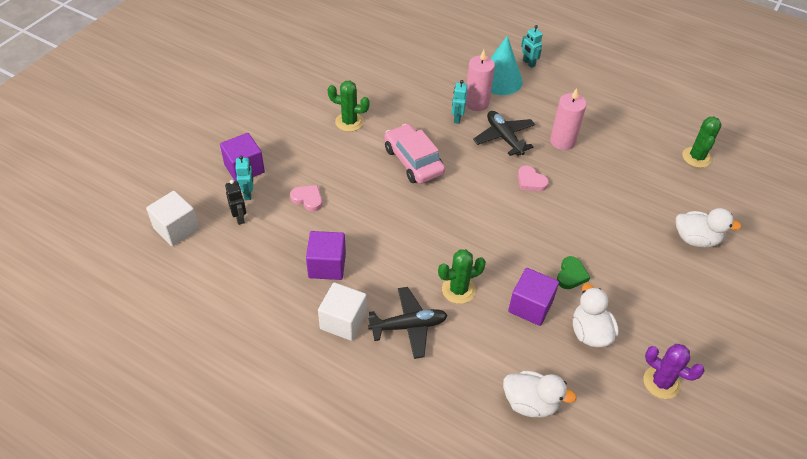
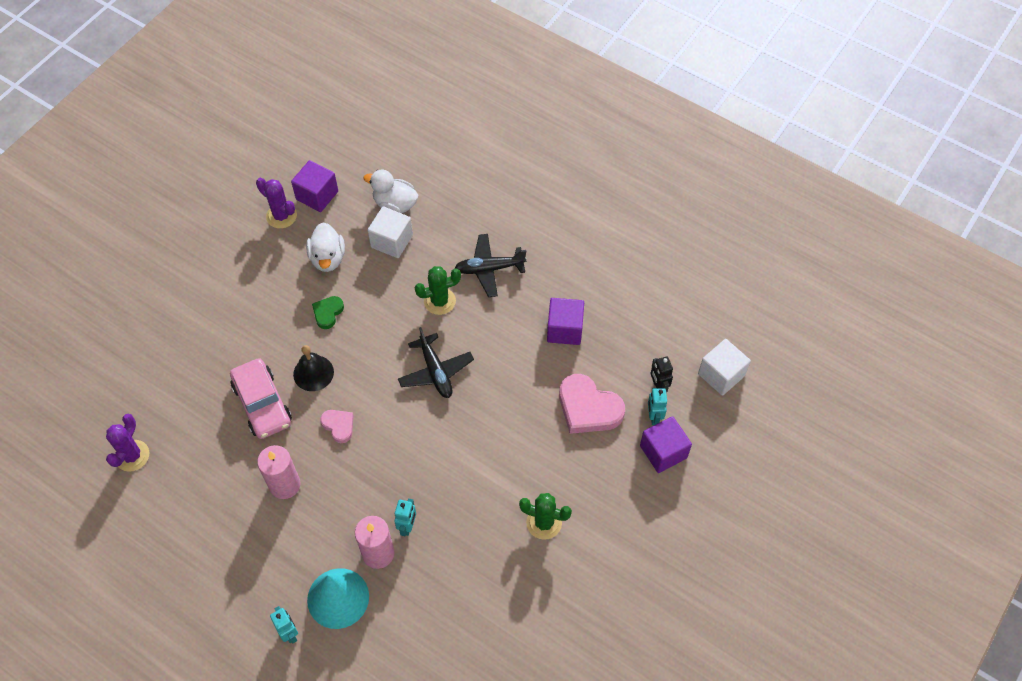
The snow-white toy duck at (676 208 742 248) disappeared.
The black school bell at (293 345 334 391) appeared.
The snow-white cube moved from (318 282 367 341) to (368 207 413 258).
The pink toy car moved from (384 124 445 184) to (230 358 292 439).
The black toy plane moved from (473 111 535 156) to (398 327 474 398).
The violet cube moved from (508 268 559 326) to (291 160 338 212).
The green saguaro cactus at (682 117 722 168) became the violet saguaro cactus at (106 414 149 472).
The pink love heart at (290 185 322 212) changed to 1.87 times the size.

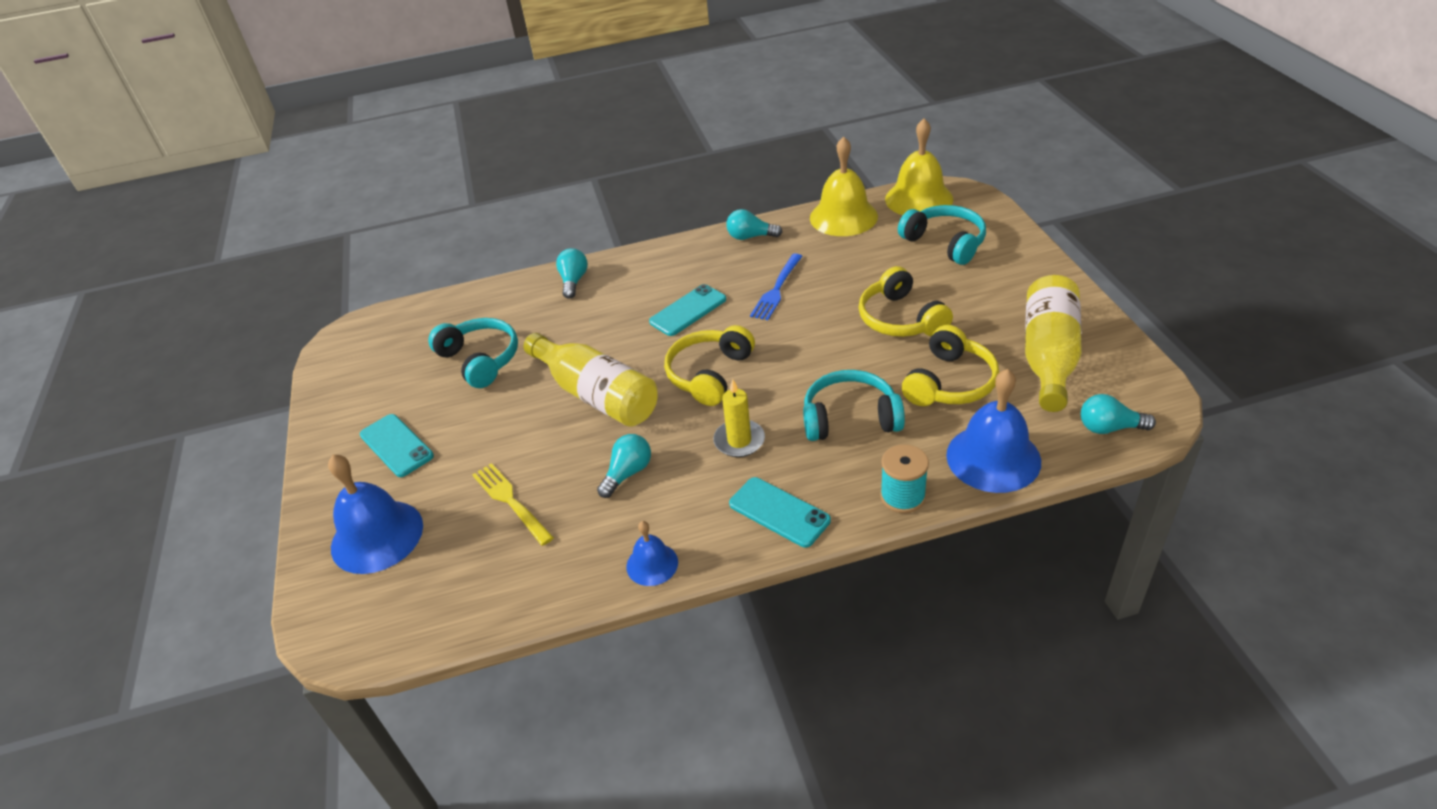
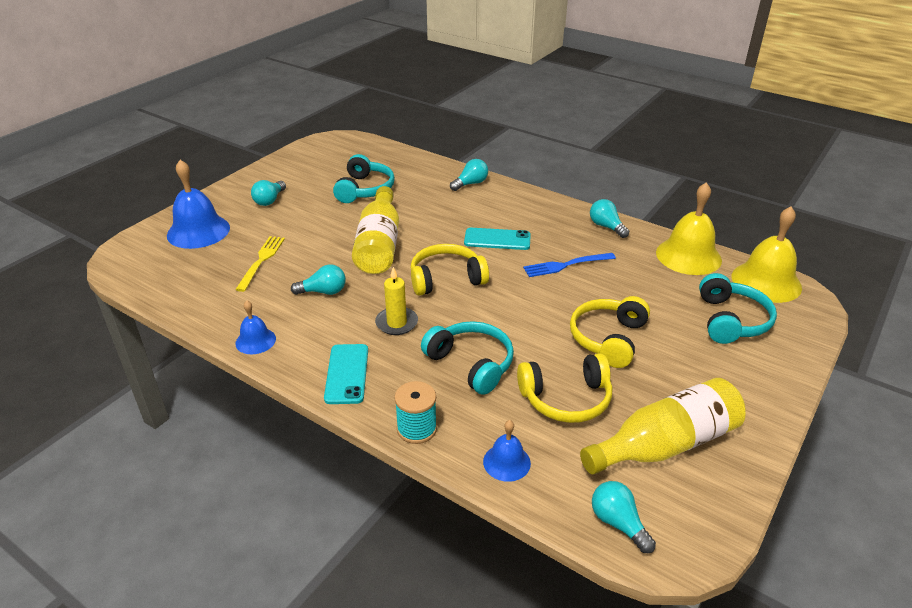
The teal smartphone at (360 414 434 477) was replaced by the teal light bulb at (251 180 286 206).
The cobalt school bell at (946 369 1041 493) changed to 0.54 times the size.

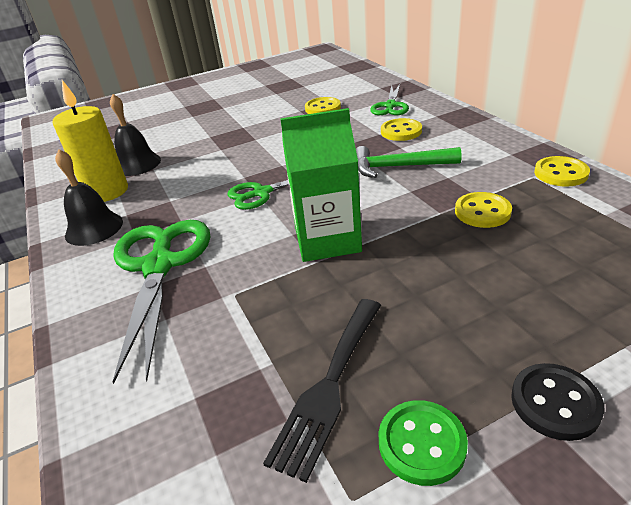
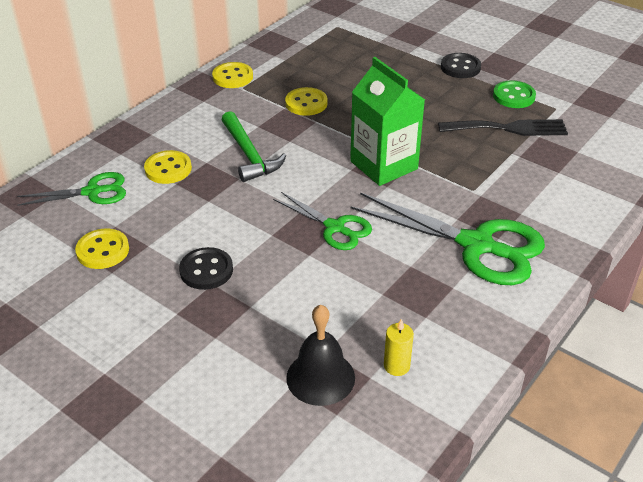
The black school bell at (55 149 123 246) disappeared.
The black button at (179 247 233 290) appeared.
The green pair of scissors at (112 220 210 384) turned 120 degrees counterclockwise.
The yellow pillar candle at (53 80 128 202) changed to 0.47 times the size.

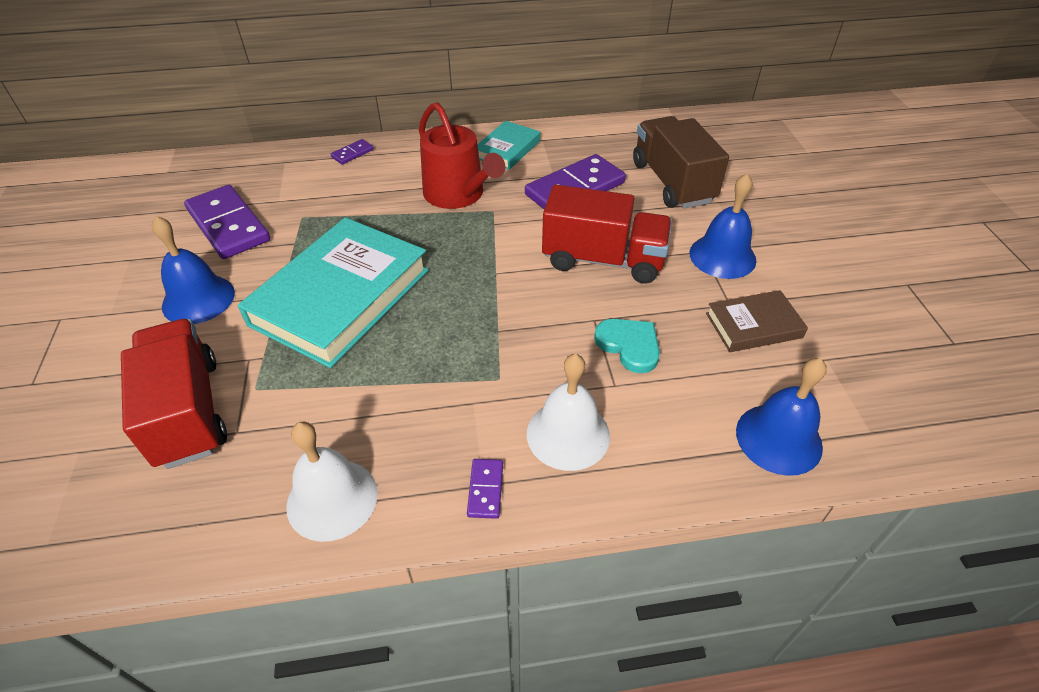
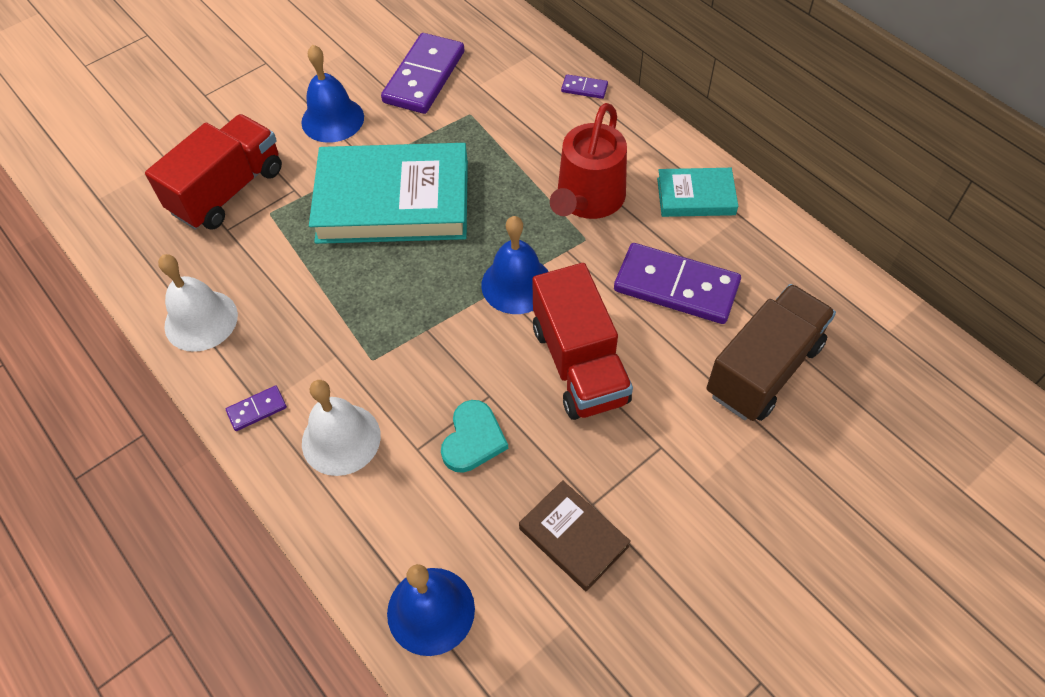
The cobalt school bell moved from (689 173 756 279) to (481 216 549 314).

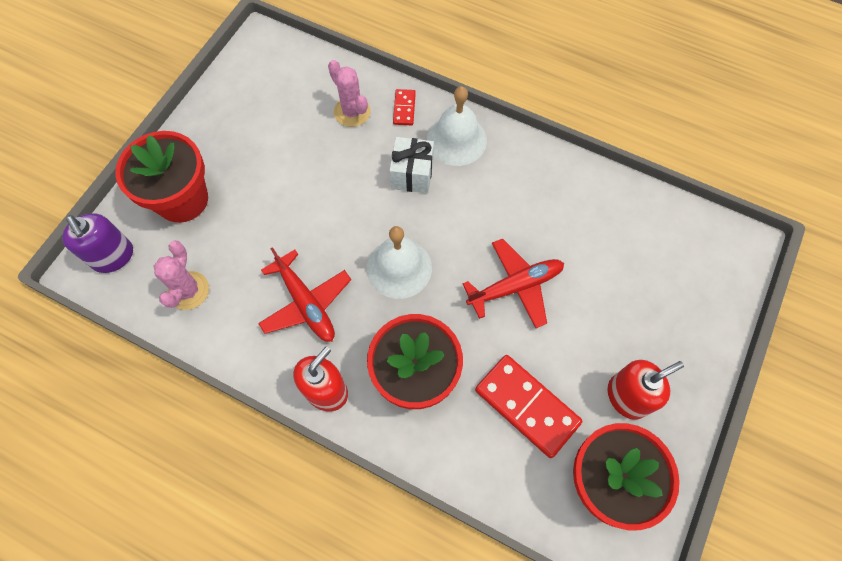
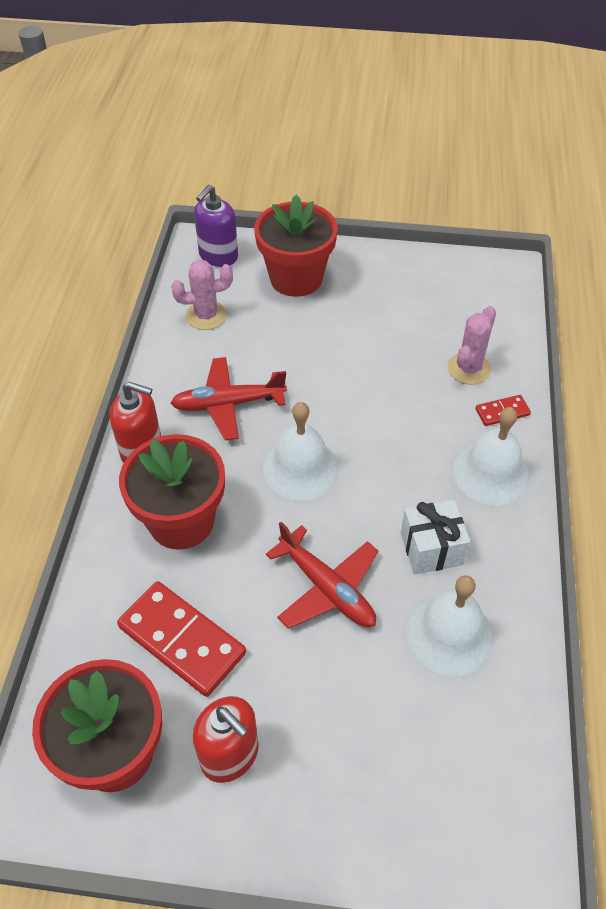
The snow-white school bell at (406 575 494 676) appeared.
The snow-white present moved from (389 137 434 193) to (401 500 470 574).
The crimson toy plane at (258 247 351 342) turned 45 degrees clockwise.
The crimson domino at (475 355 583 458) turned 75 degrees counterclockwise.

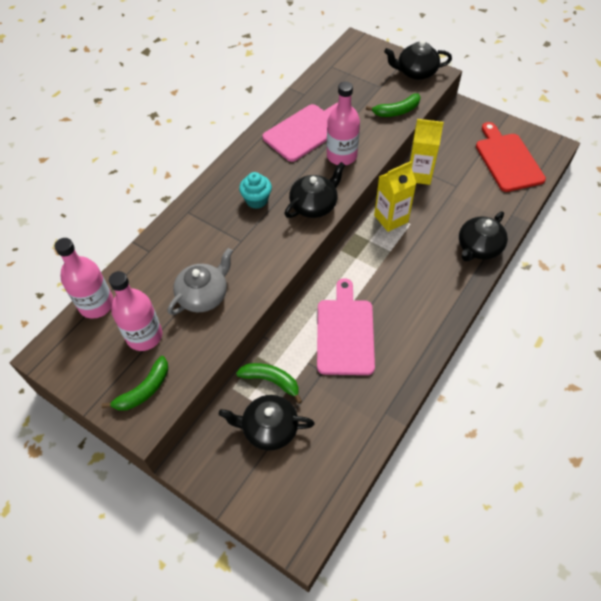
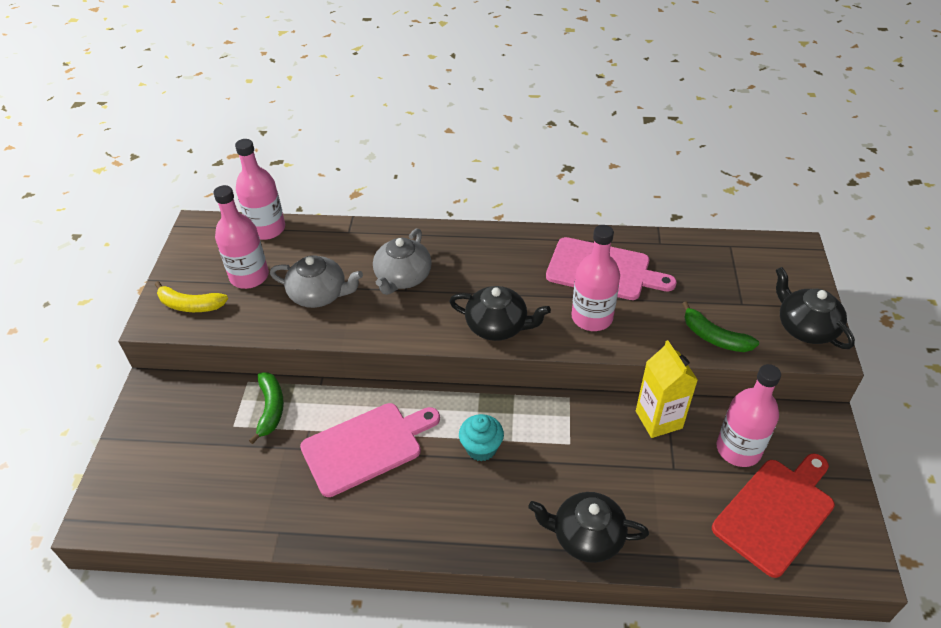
The black teapot at (219 395 315 451) disappeared.
The yellow milk carton at (374 161 416 232) disappeared.
The grey teapot at (373 228 432 295) appeared.
The pink flask at (716 364 781 467) appeared.
The teal muffin moved from (239 172 272 209) to (459 414 504 461).
The green banana at (102 356 168 411) became the yellow banana at (155 281 228 312).

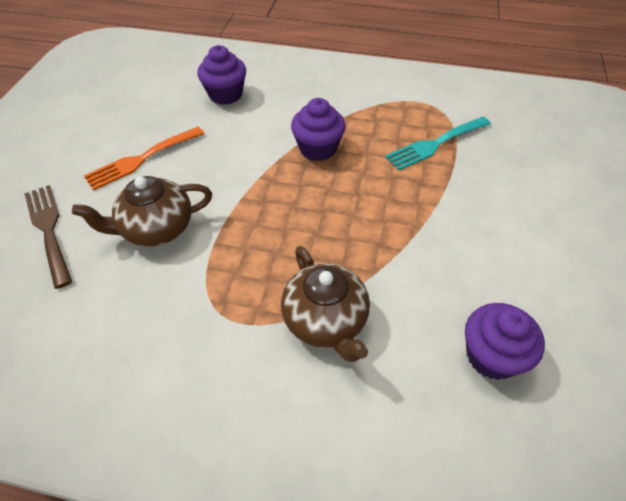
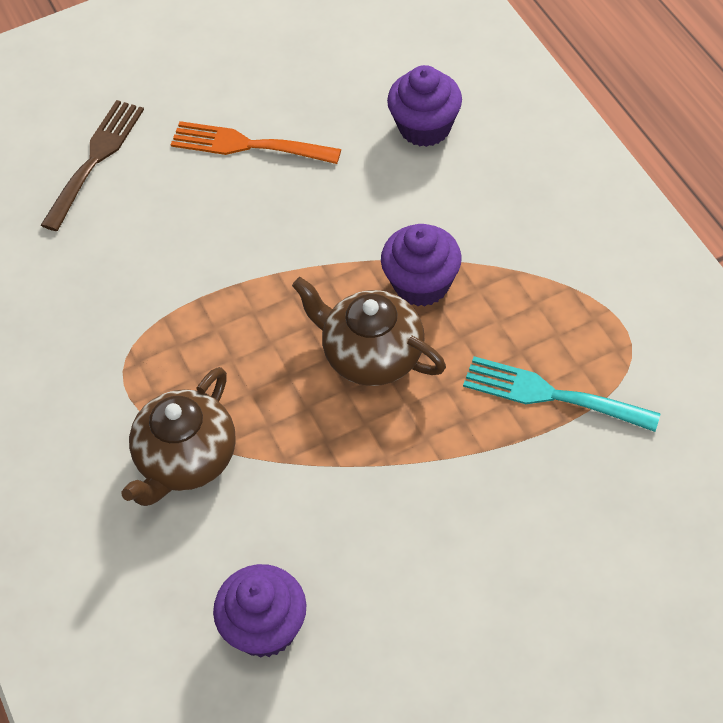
The brown teapot moved from (72 176 212 247) to (292 277 446 386).

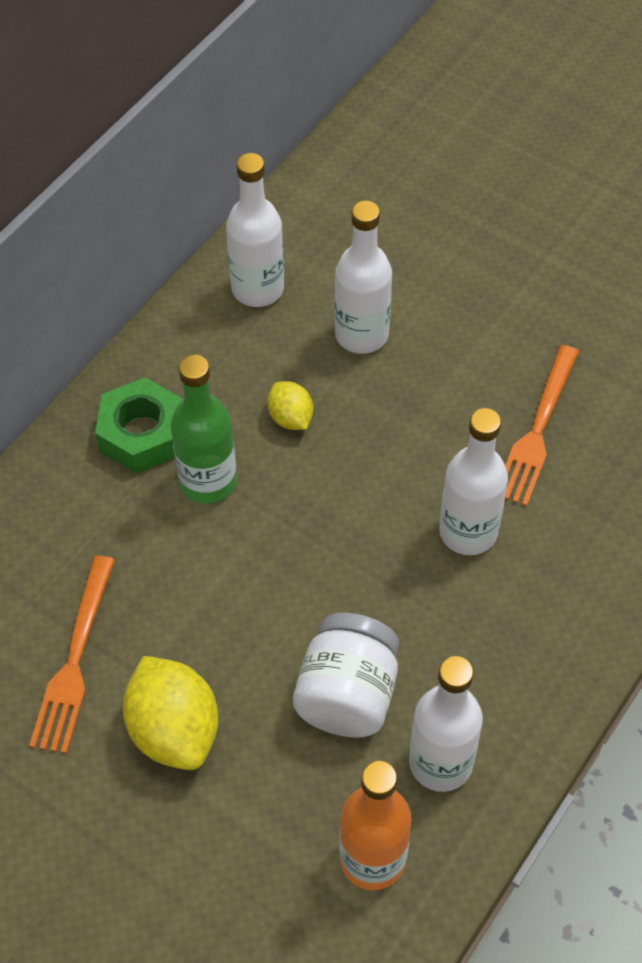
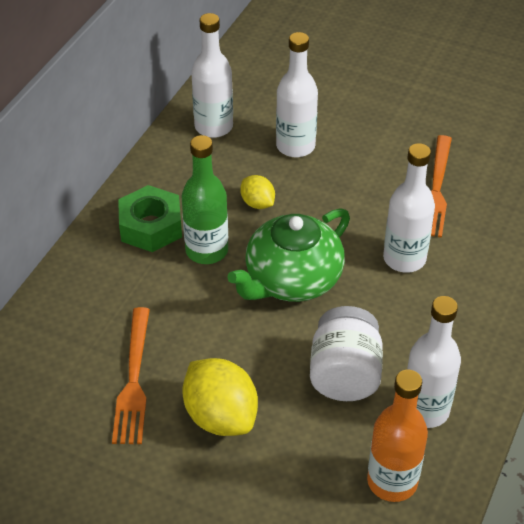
The green teapot at (227 208 350 302) appeared.

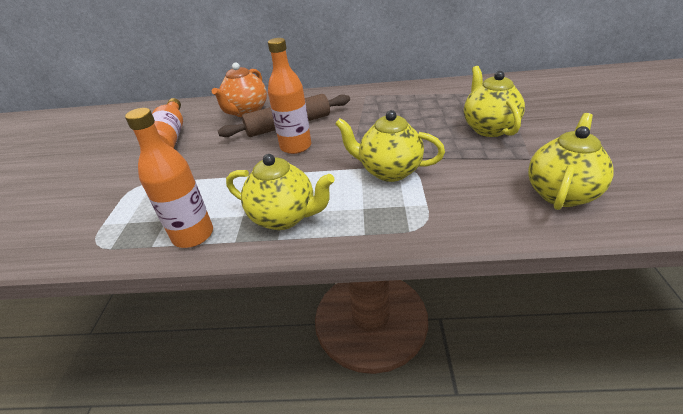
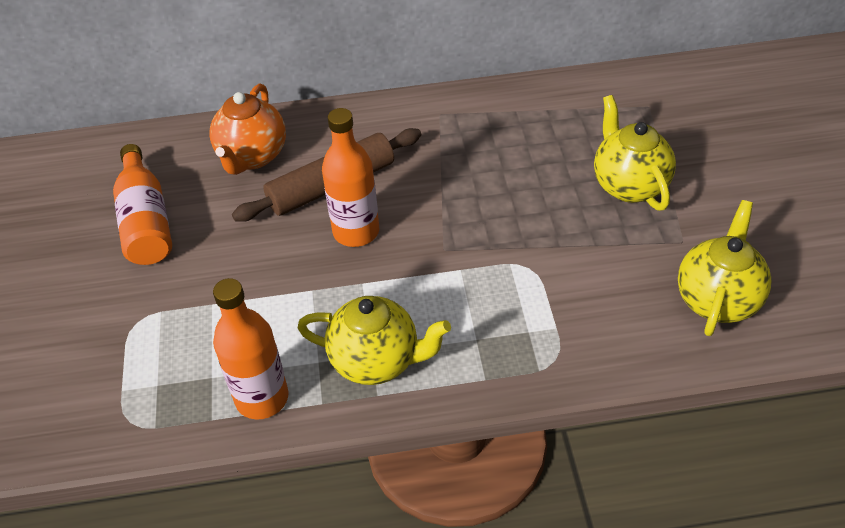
The yellow teapot at (335 110 445 182) disappeared.

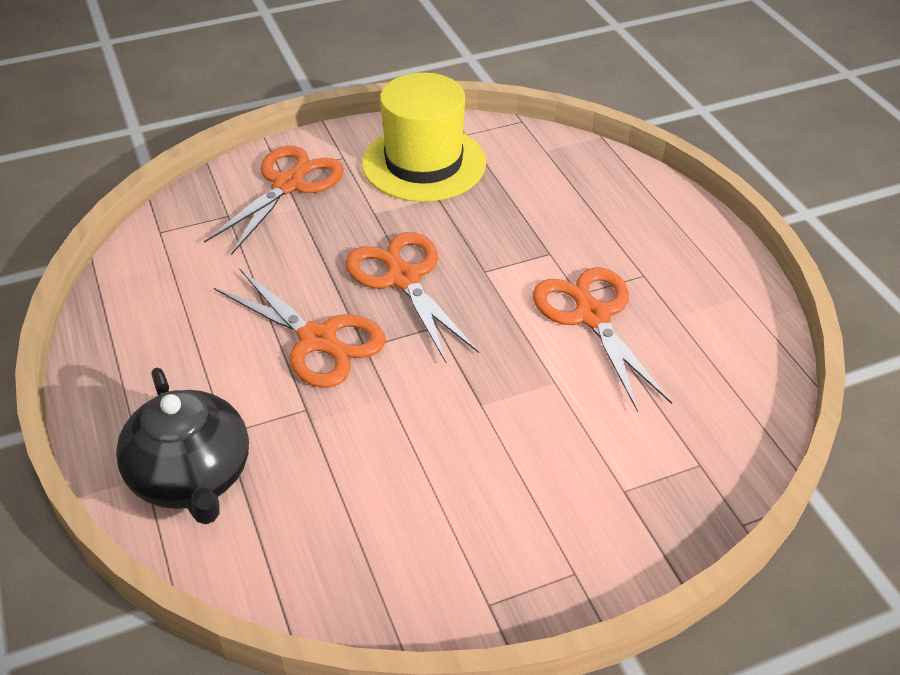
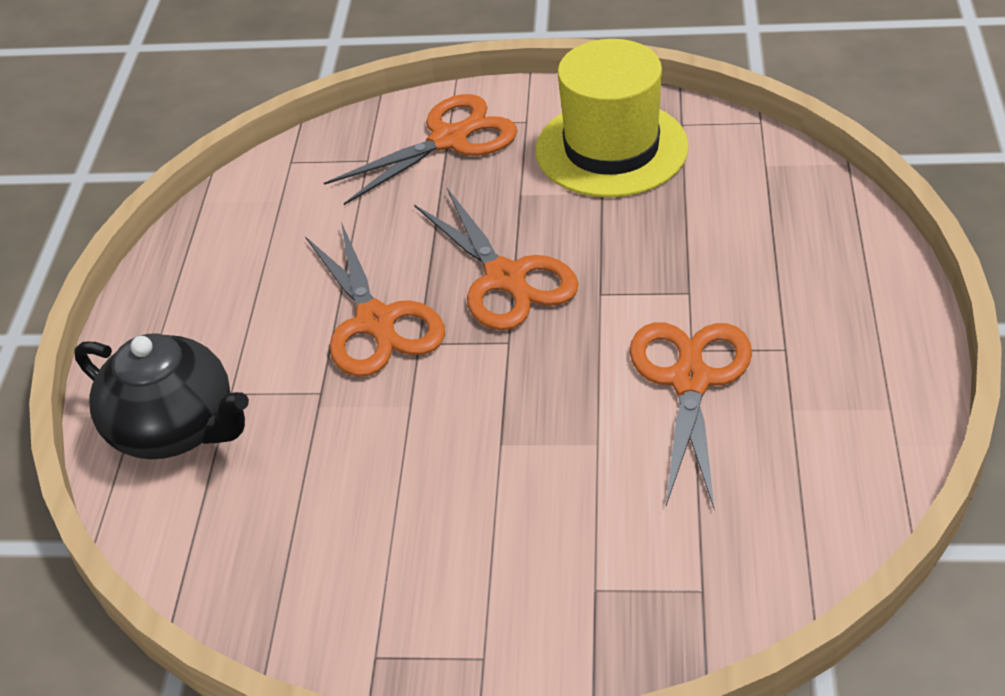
The black teapot at (116 368 249 524) turned 60 degrees counterclockwise.
The bright orange pair of scissors at (345 232 479 363) turned 150 degrees clockwise.

